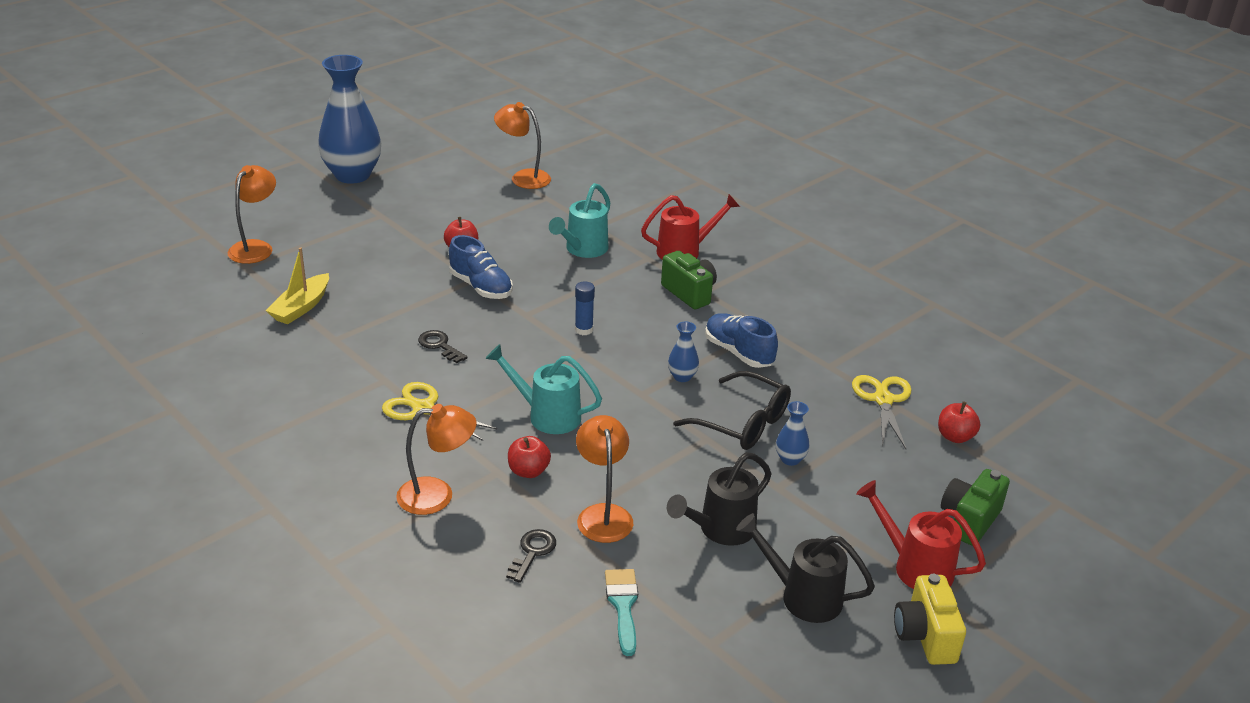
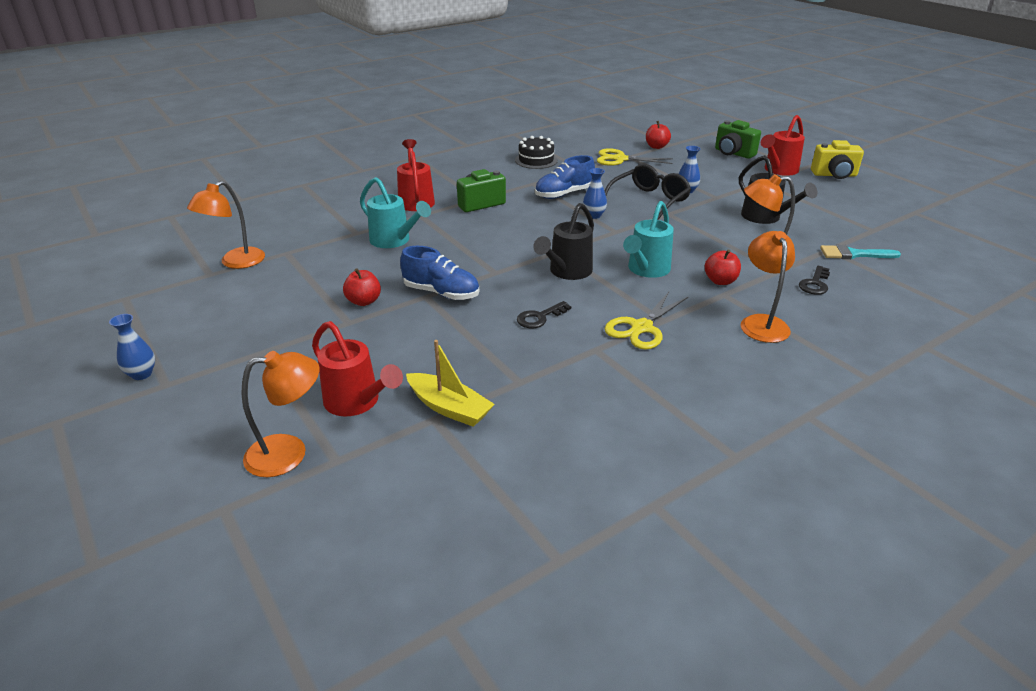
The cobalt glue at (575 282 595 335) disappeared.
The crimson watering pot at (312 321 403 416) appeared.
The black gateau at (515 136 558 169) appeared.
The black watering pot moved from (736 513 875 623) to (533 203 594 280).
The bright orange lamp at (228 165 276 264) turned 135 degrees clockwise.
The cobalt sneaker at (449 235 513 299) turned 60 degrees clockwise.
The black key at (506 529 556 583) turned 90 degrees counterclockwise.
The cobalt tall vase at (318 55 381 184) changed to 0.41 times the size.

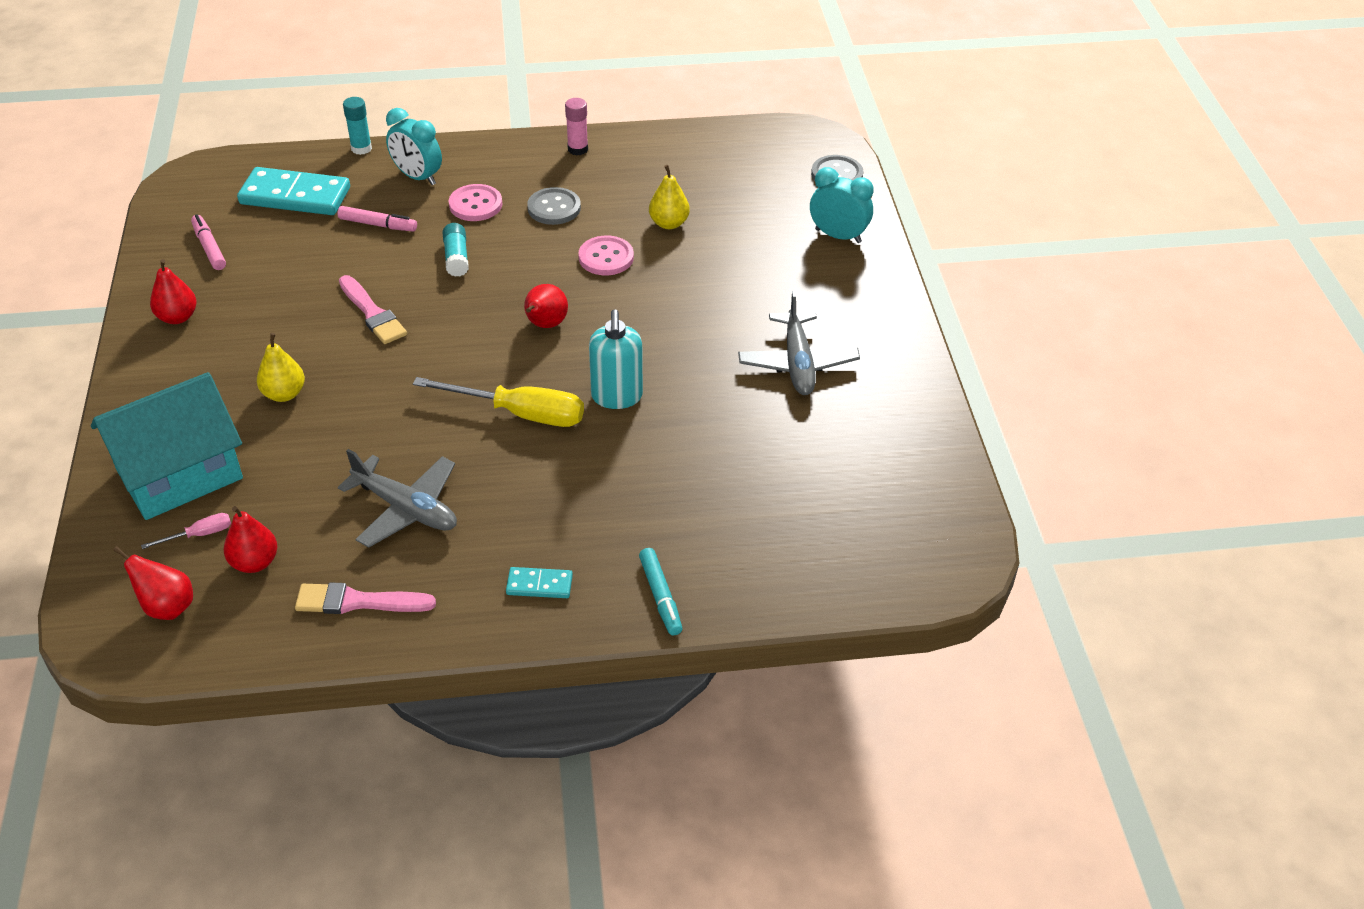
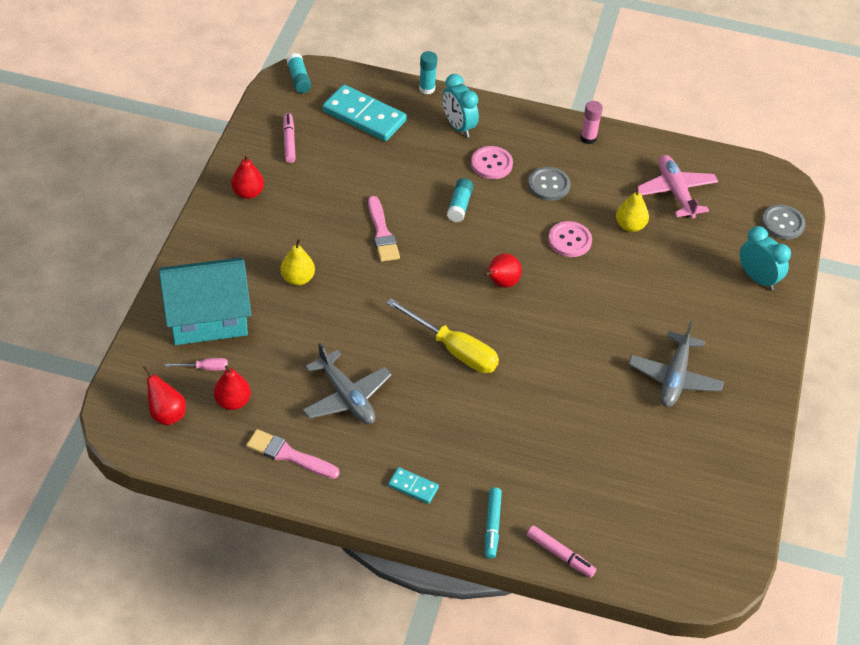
The teal pump bottle at (589 309 643 409) disappeared.
The teal glue at (286 53 311 93) appeared.
The pink toy plane at (635 155 718 219) appeared.
The pink felt pen moved from (337 206 417 231) to (527 526 596 577).

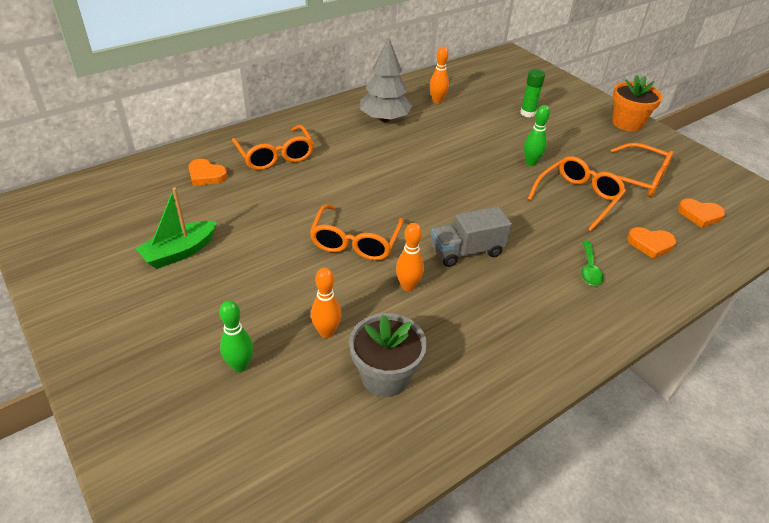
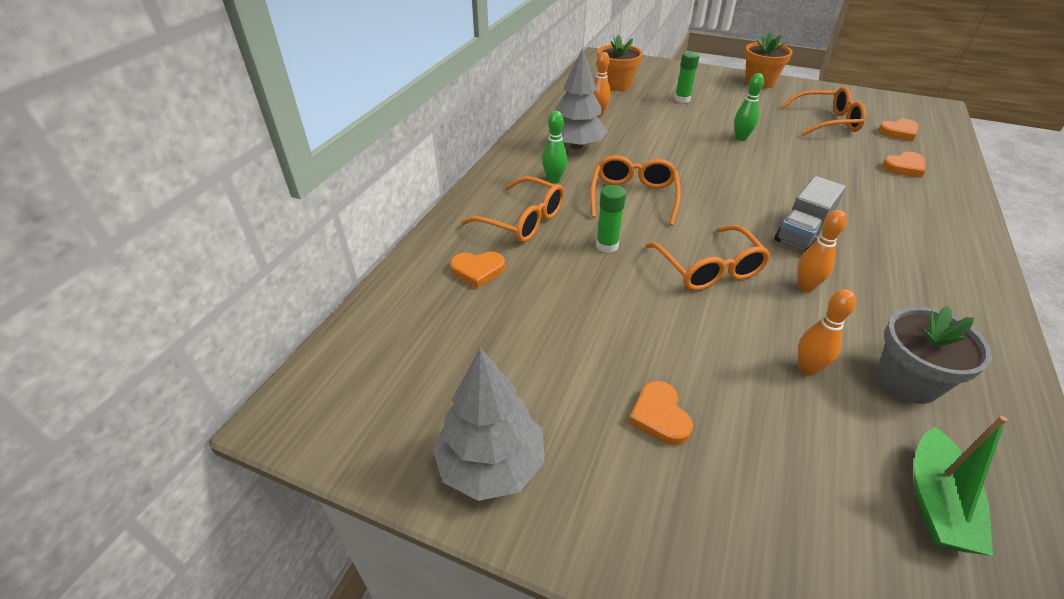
The green spoon at (581 241 604 286) disappeared.
The grey fir tree at (433 348 545 501) appeared.
The green glue at (596 185 626 253) appeared.
The bright orange potted plant at (598 35 643 91) appeared.
The bright orange love heart at (629 381 693 446) appeared.
The green boat moved from (135 187 217 269) to (914 416 1008 556).
The green tenpin moved from (219 300 253 372) to (542 111 567 183).
The bright orange eyeglasses moved from (528 156 626 231) to (590 155 681 225).

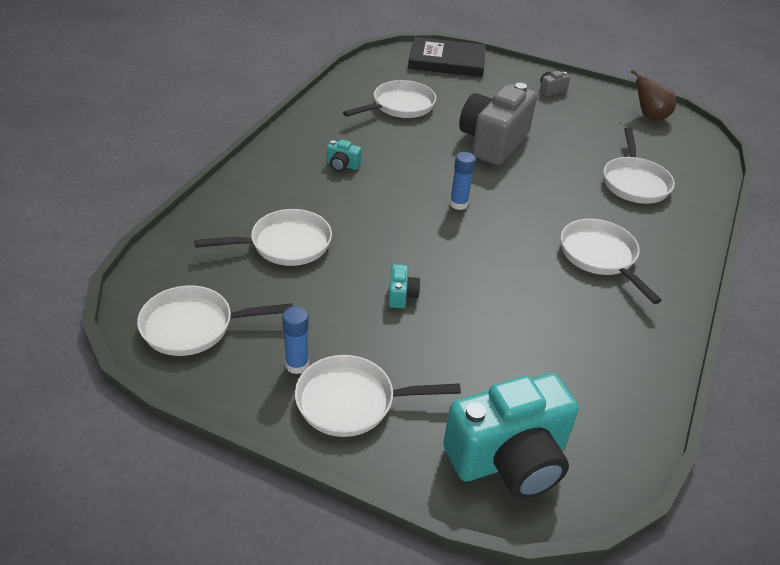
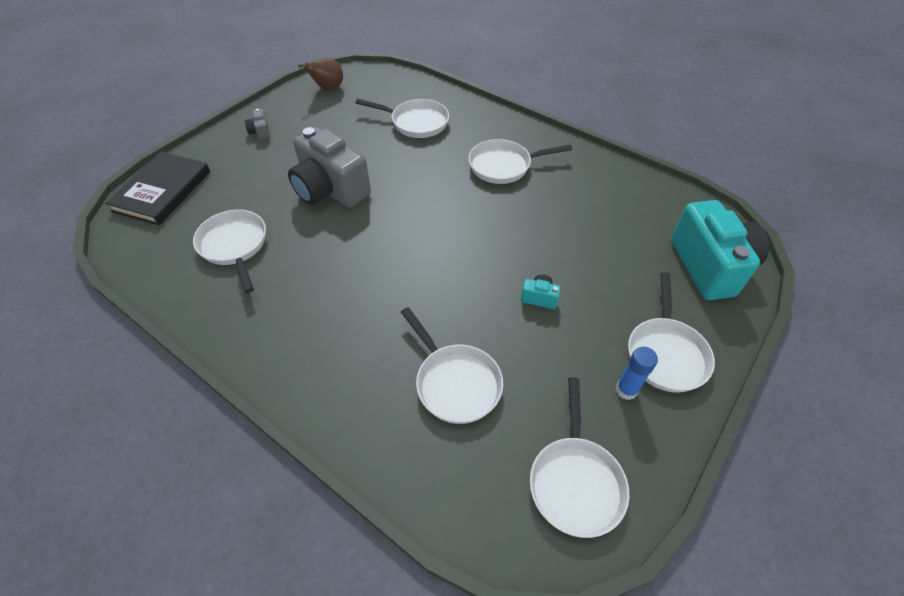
The teal compact camera at (327 140 361 172) disappeared.
The cobalt glue at (450 152 476 210) disappeared.
The snow-white pan at (194 209 332 266) turned 150 degrees clockwise.

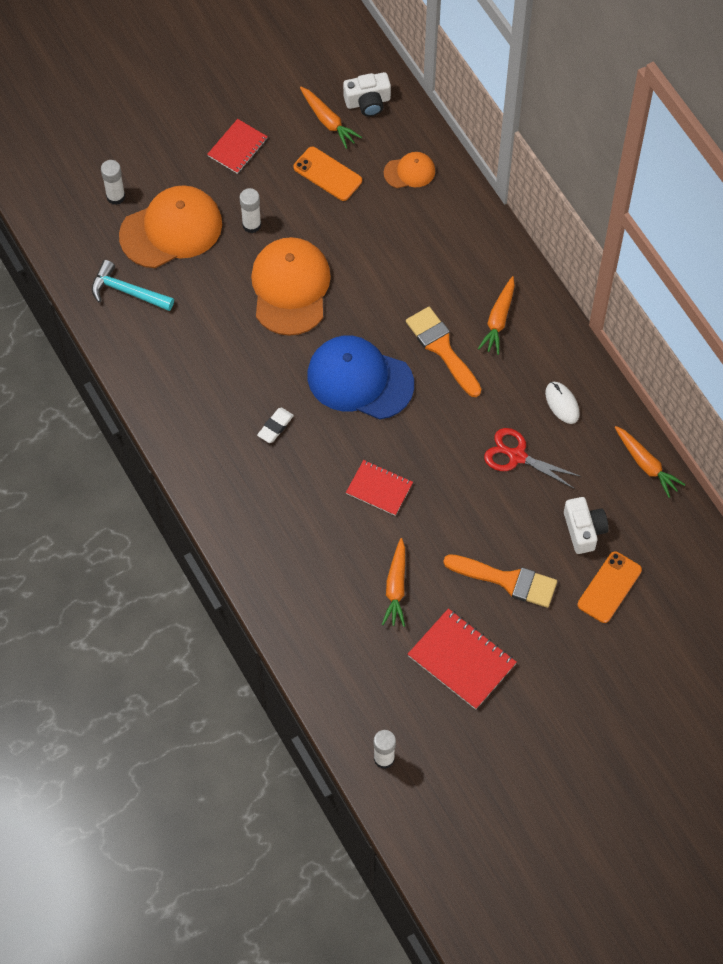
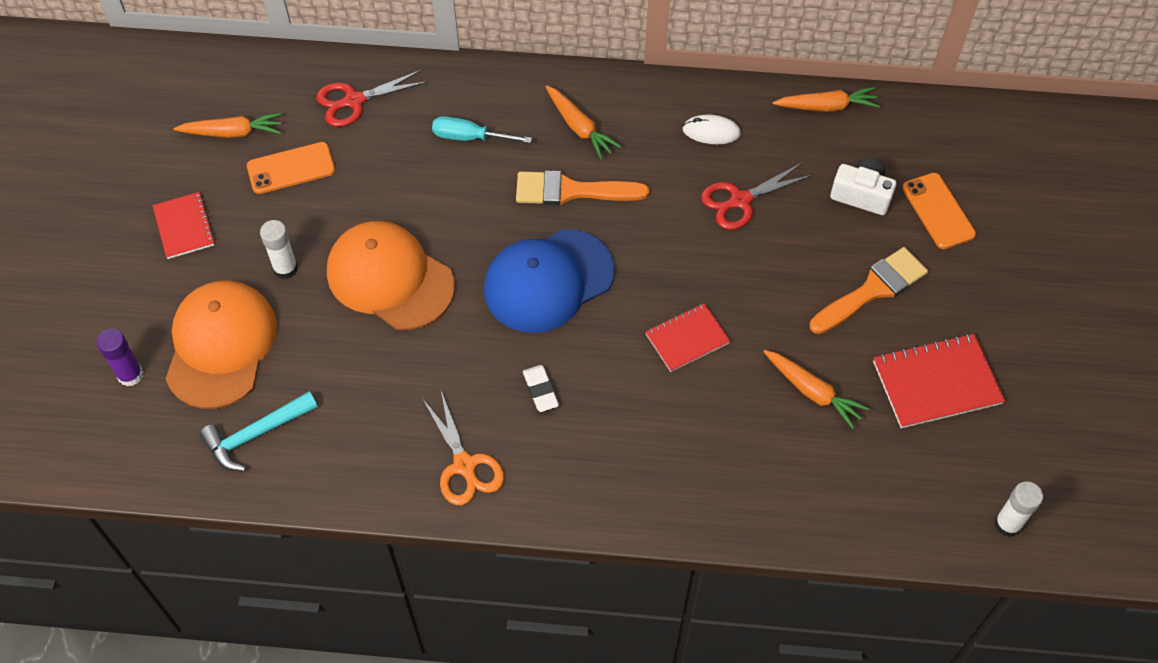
The snow-white compact camera at (343 72 391 117) disappeared.
The bright orange pair of scissors at (422 391 504 505) appeared.
The teal screwdriver at (432 116 532 143) appeared.
The bright orange baseball cap at (384 152 435 188) was replaced by the crimson pair of scissors at (316 70 428 127).
The snow-white glue at (101 160 125 205) became the violet glue at (96 329 144 386).

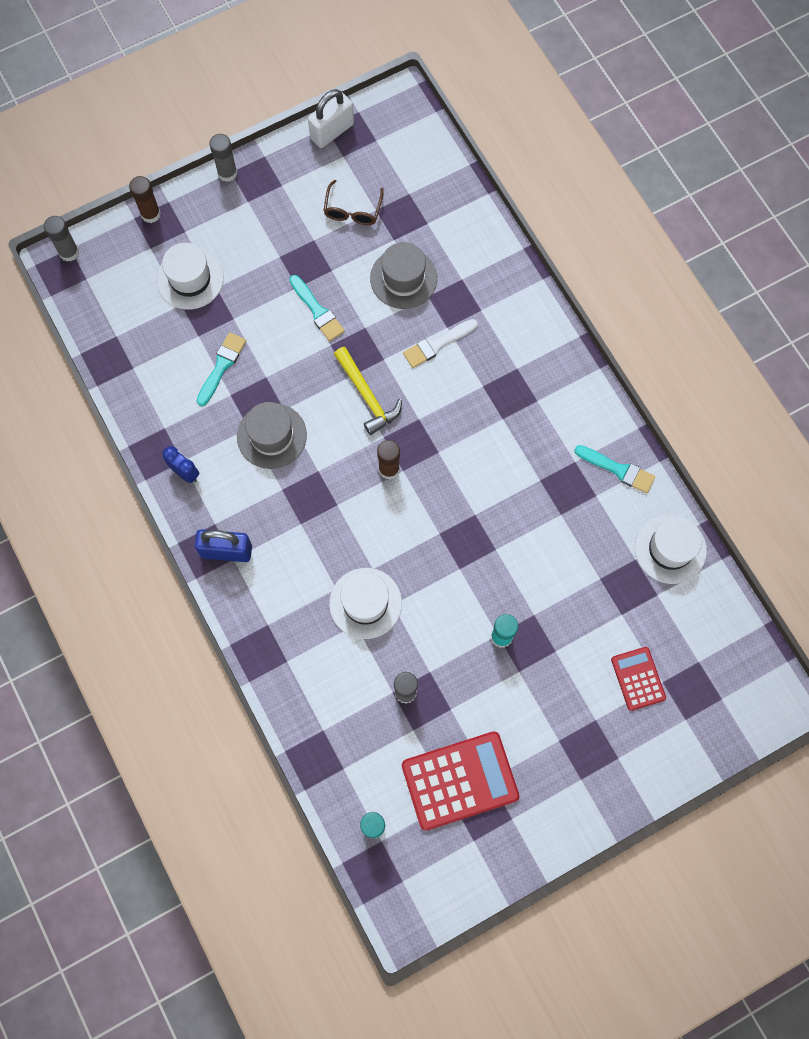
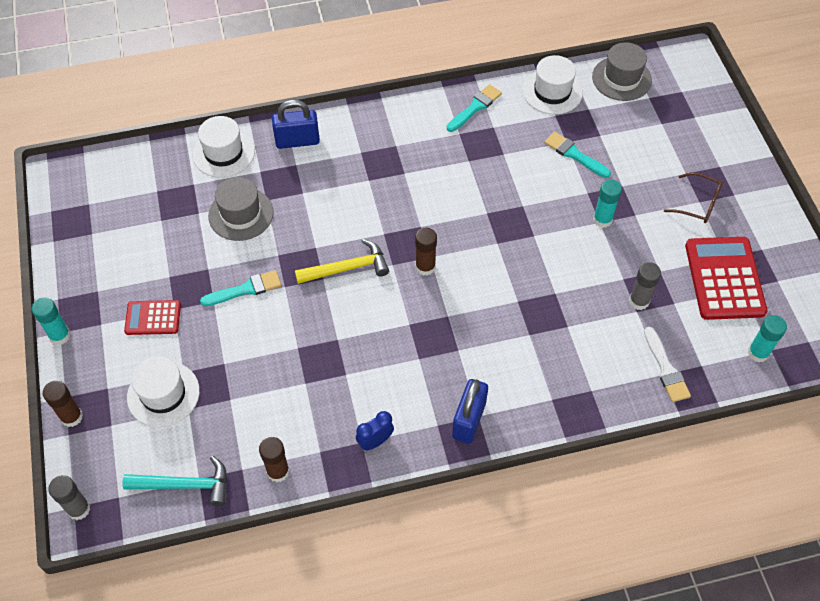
The snow-white padlock at (308 89 354 148) disappeared.
The teal carpenter's hammer at (123 456 227 506) appeared.
The brown glue at (259 437 289 483) appeared.
The cobalt padlock at (272 100 320 149) appeared.
The teal brush moved from (197 332 246 407) to (544 132 611 178).
The grey top hat moved from (237 402 307 469) to (592 42 652 101).
The brown eyeglasses moved from (323 180 384 225) to (664 172 723 223).
The snow-white top hat moved from (329 568 402 639) to (192 116 255 177).
The snow-white brush moved from (403 319 478 368) to (644 327 691 402).
The crimson pocket calculator moved from (611 647 666 711) to (124 300 181 335).
The grey glue at (209 134 237 182) became the teal glue at (32 297 71 345).

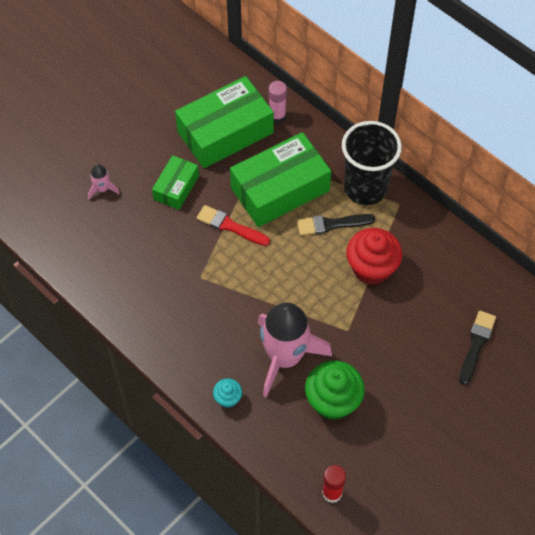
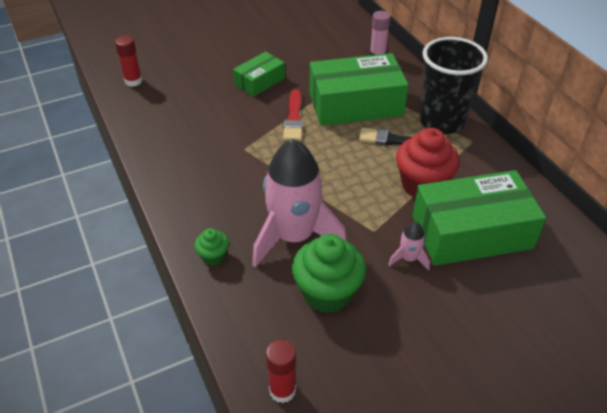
The black brush at (459 310 496 385) disappeared.
The crimson glue at (115 35 142 87) appeared.
The pink toy rocket moved from (88 165 120 199) to (388 222 430 271).
The green package moved from (175 76 274 168) to (412 170 546 266).
The teal muffin at (213 378 242 408) became the green muffin at (194 228 229 266).
The crimson brush at (197 205 270 246) turned 135 degrees counterclockwise.

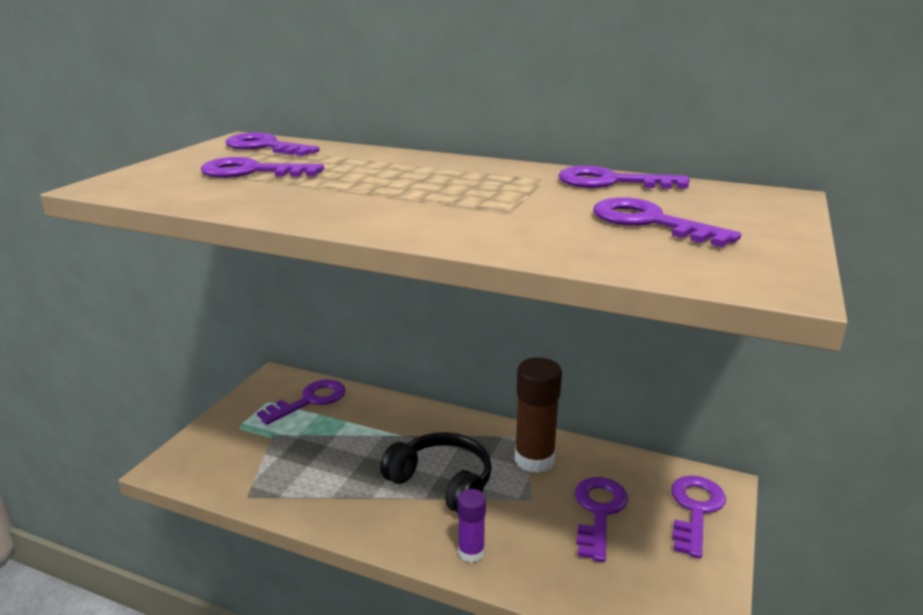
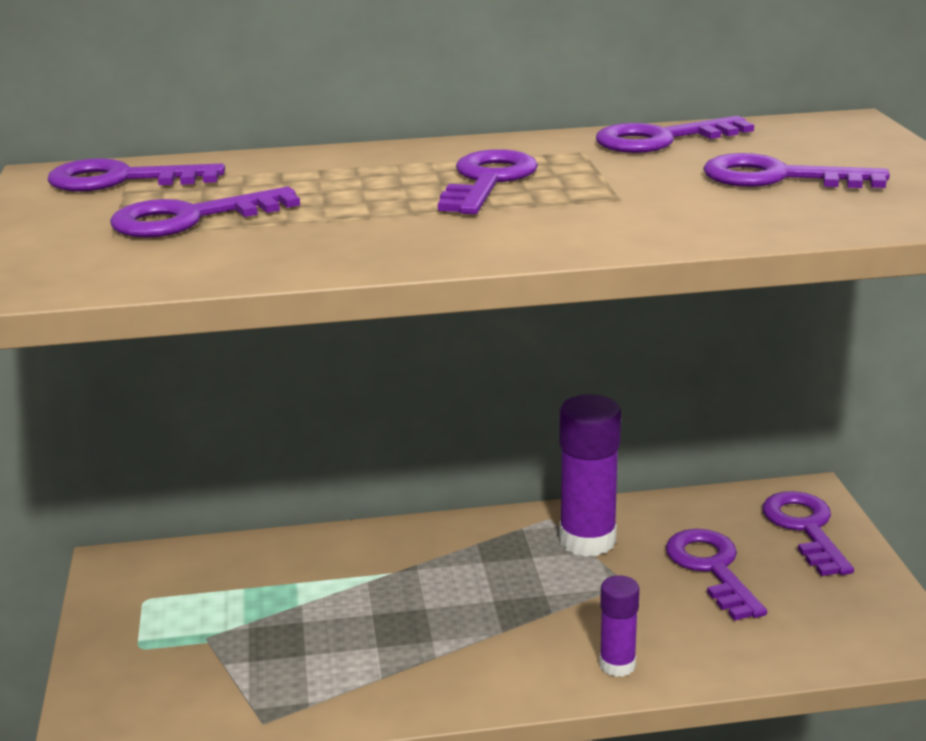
The black headphones at (380 432 492 513) disappeared.
The violet key moved from (257 379 346 425) to (438 149 538 214).
The brown glue at (515 357 562 473) became the violet glue at (559 394 621 557).

